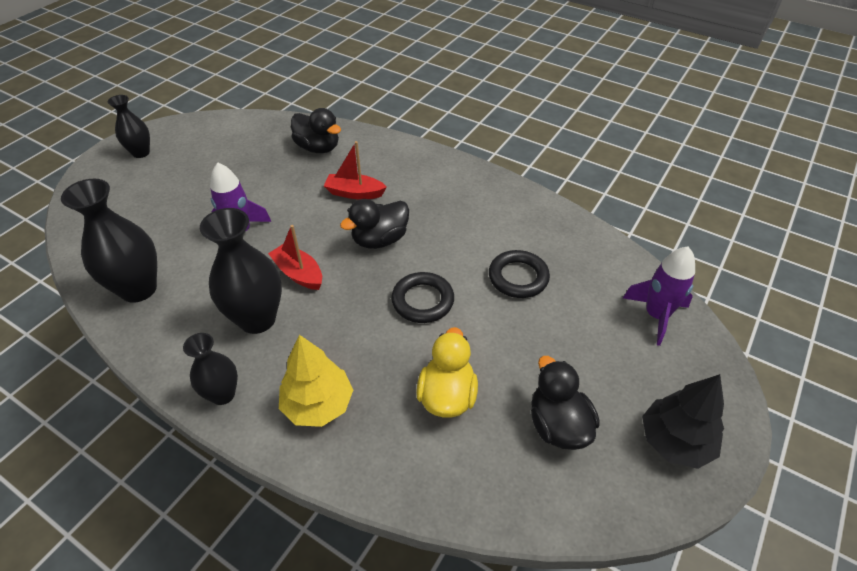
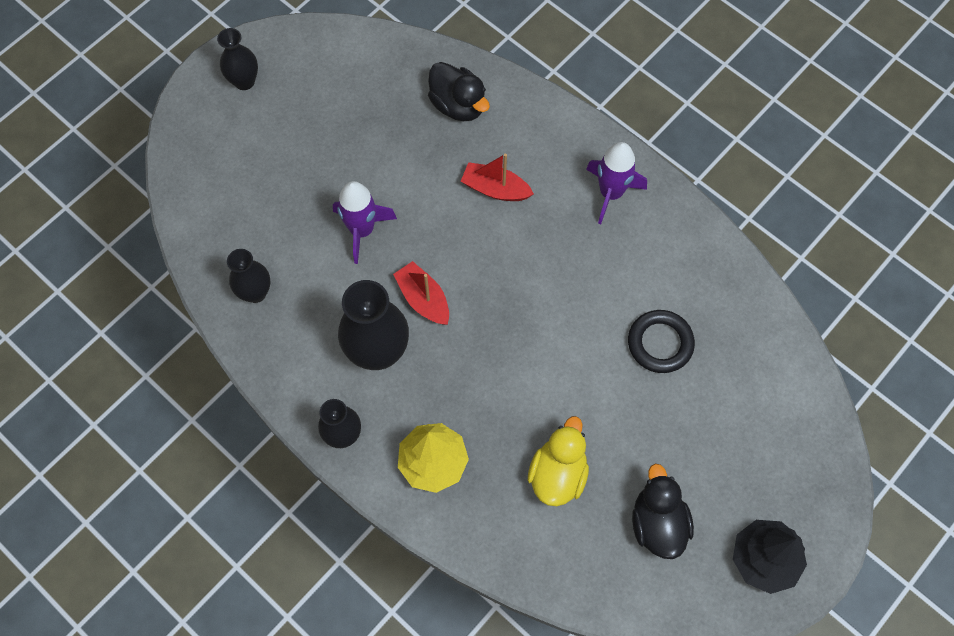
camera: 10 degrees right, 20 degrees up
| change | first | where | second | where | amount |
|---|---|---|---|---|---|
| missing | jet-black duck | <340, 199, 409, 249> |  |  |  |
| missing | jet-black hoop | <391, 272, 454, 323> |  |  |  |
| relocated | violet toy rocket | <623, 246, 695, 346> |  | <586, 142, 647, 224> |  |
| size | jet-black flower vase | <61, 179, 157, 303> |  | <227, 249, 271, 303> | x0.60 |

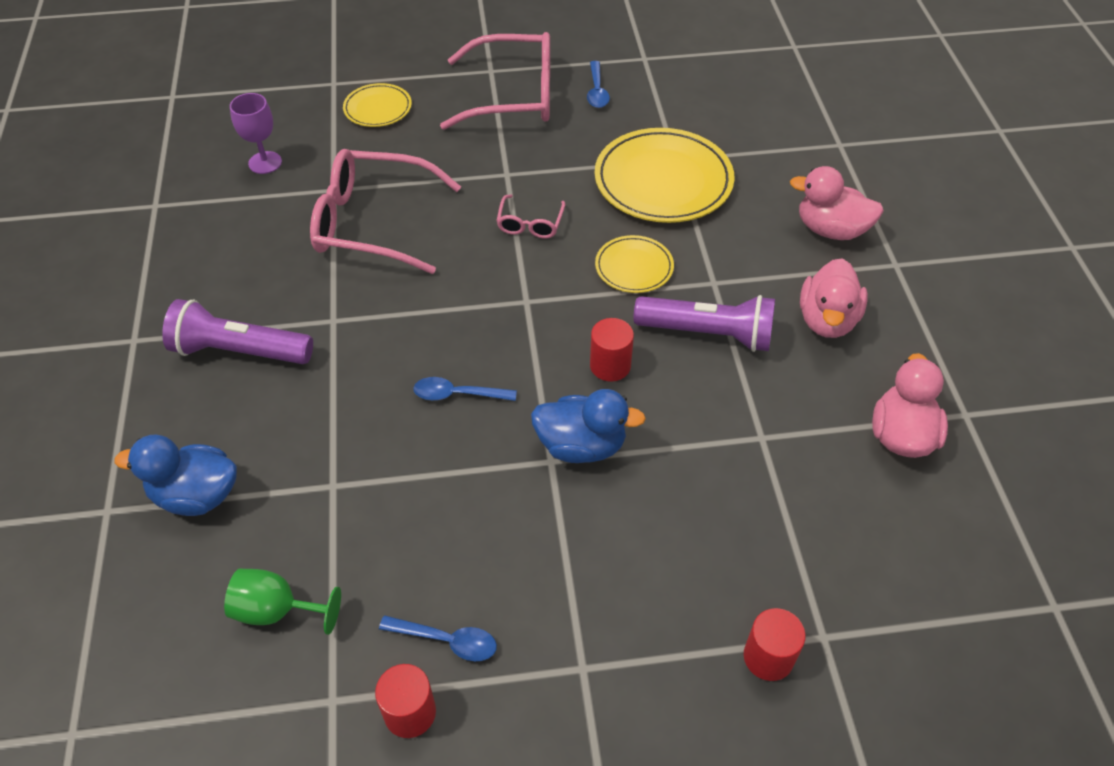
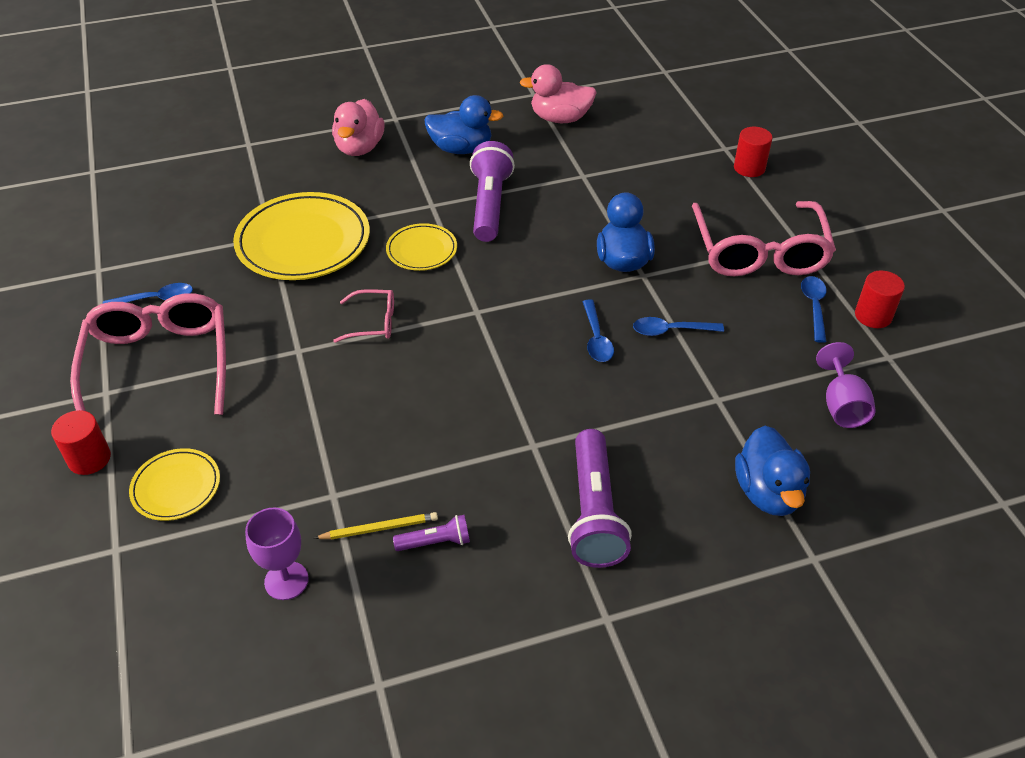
camera: 100 degrees left, 5 degrees down
| change | first | where | second | where | amount |
|---|---|---|---|---|---|
| appeared |  |  | bright yellow pencil | <315, 512, 438, 540> |  |
| appeared |  |  | violet flashlight | <393, 515, 470, 551> |  |
| appeared |  |  | blue spoon | <633, 317, 724, 336> |  |
| relocated | rosy eyeglasses | <310, 149, 461, 274> |  | <692, 201, 836, 276> |  |
| relocated | crimson cylinder | <590, 318, 634, 382> |  | <51, 410, 111, 475> |  |
| colour | leaf-green wine glass | <224, 569, 341, 635> | violet wine glass | <816, 342, 876, 428> |  |
| colour | rosy duck | <800, 258, 868, 338> | blue duck | <424, 95, 503, 154> |  |

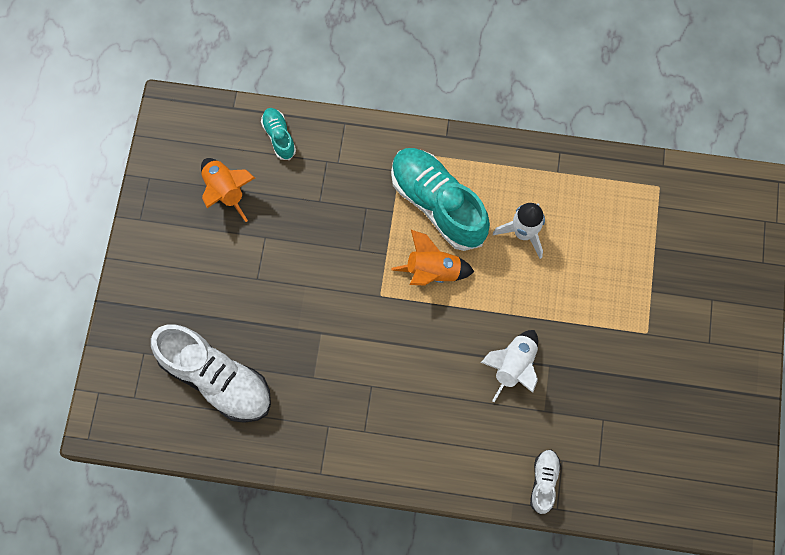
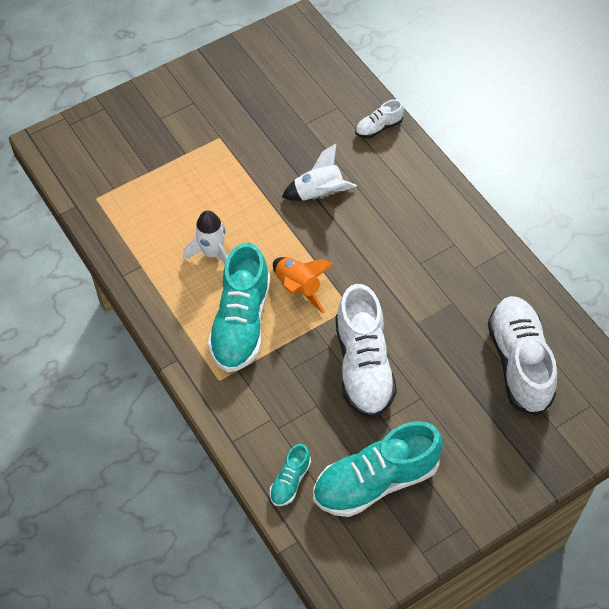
camera: 130 degrees left, 15 degrees down
| change | first | where | second | where | amount |
|---|---|---|---|---|---|
| appeared |  |  | snow-white sneaker | <335, 284, 397, 418> |  |
| exchanged | orange toy rocket | <201, 158, 255, 222> | turquoise sneaker | <313, 421, 443, 517> |  |

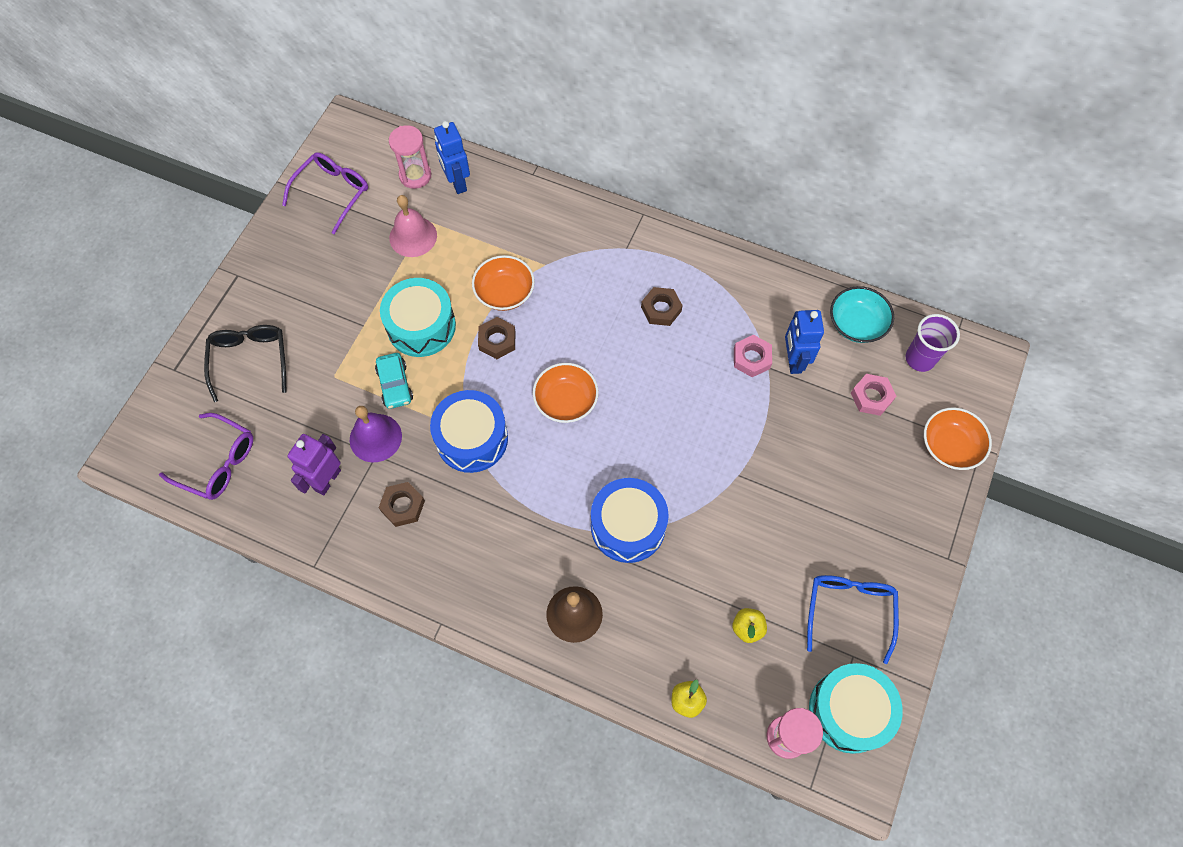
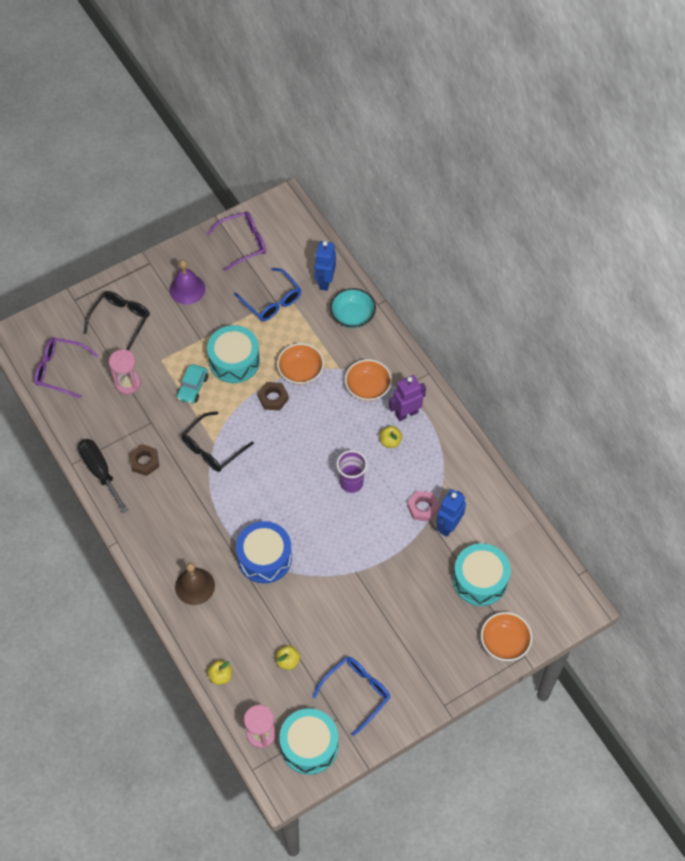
camera: 35 degrees right, 5 degrees down
| change | first | where | second | where | amount |
|---|---|---|---|---|---|
| appeared |  |  | jet-black flat screwdriver | <78, 439, 129, 513> |  |
| relocated | violet robot figure | <287, 434, 341, 495> |  | <389, 375, 426, 421> |  |
| relocated | violet school bell | <350, 406, 402, 462> |  | <169, 260, 205, 305> |  |
| relocated | rosy sandglass | <389, 125, 431, 189> |  | <109, 349, 141, 394> |  |
| relocated | orange deep dish | <533, 363, 599, 423> |  | <345, 359, 392, 401> |  |
| relocated | turquoise deep dish | <830, 286, 894, 343> |  | <330, 288, 376, 328> |  |
| relocated | violet cup | <905, 314, 960, 372> |  | <336, 450, 368, 493> |  |
| exchanged | rosy school bell | <389, 195, 437, 257> | blue eyeglasses | <234, 268, 301, 321> |  |
| exchanged | blue toy drum | <430, 390, 508, 473> | jet-black eyeglasses | <182, 411, 254, 472> |  |
| exchanged | brown hexagon nut | <641, 287, 683, 326> | bright yellow toy apple | <380, 426, 402, 448> |  |
| exchanged | rosy hexagon nut | <851, 374, 896, 416> | turquoise toy drum | <453, 543, 511, 606> |  |
| spun | violet eyeglasses | <159, 413, 253, 500> |  | <34, 338, 98, 398> | 135 degrees clockwise |

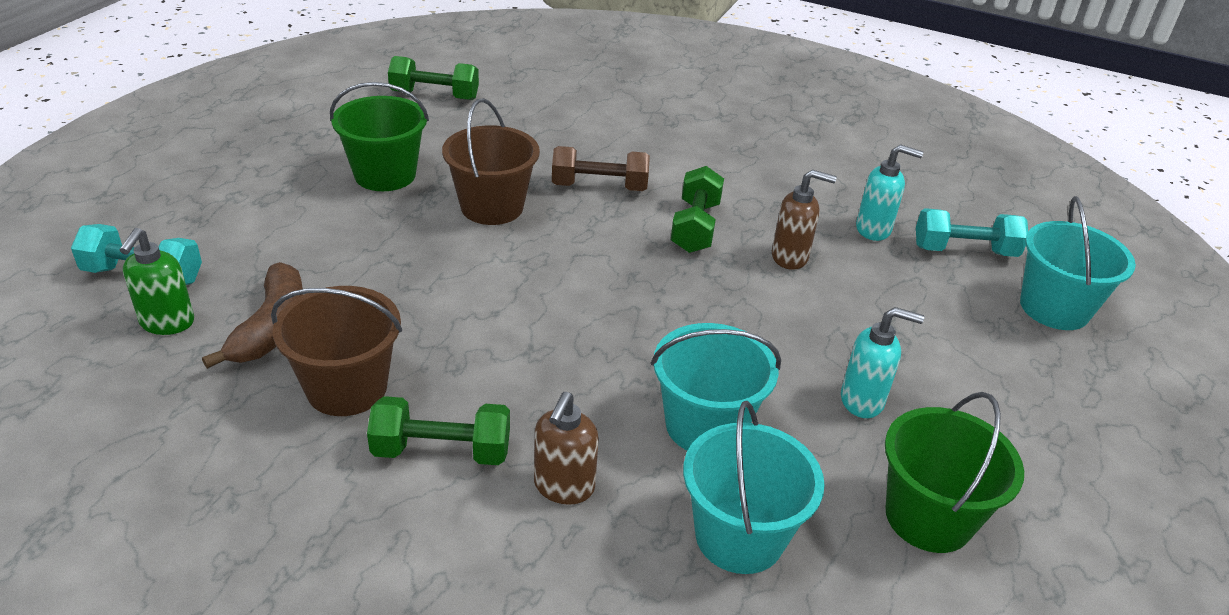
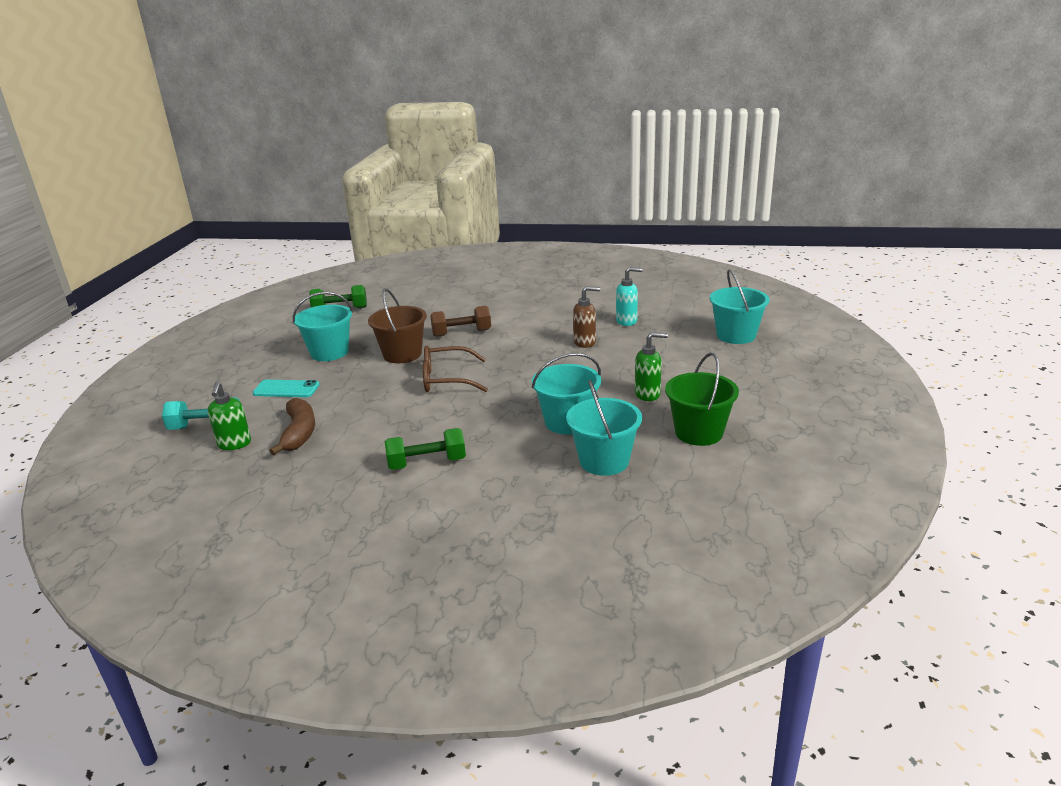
camera: 10 degrees left, 10 degrees down
| change | first | where | second | where | amount |
|---|---|---|---|---|---|
| missing | brown sand bucket | <271, 286, 402, 416> |  |  |  |
| missing | brown pump bottle | <534, 392, 599, 505> |  |  |  |
| missing | leaf-green free weight | <671, 166, 724, 253> |  |  |  |
| missing | turquoise free weight | <916, 208, 1028, 257> |  |  |  |
| appeared |  |  | turquoise mobile phone | <252, 380, 320, 397> |  |
| appeared |  |  | brown eyeglasses | <423, 346, 488, 392> |  |
| colour | leaf-green sand bucket | <330, 82, 429, 191> | turquoise sand bucket | <293, 292, 353, 361> |  |
| colour | turquoise pump bottle | <841, 307, 924, 418> | leaf-green pump bottle | <635, 332, 668, 401> |  |

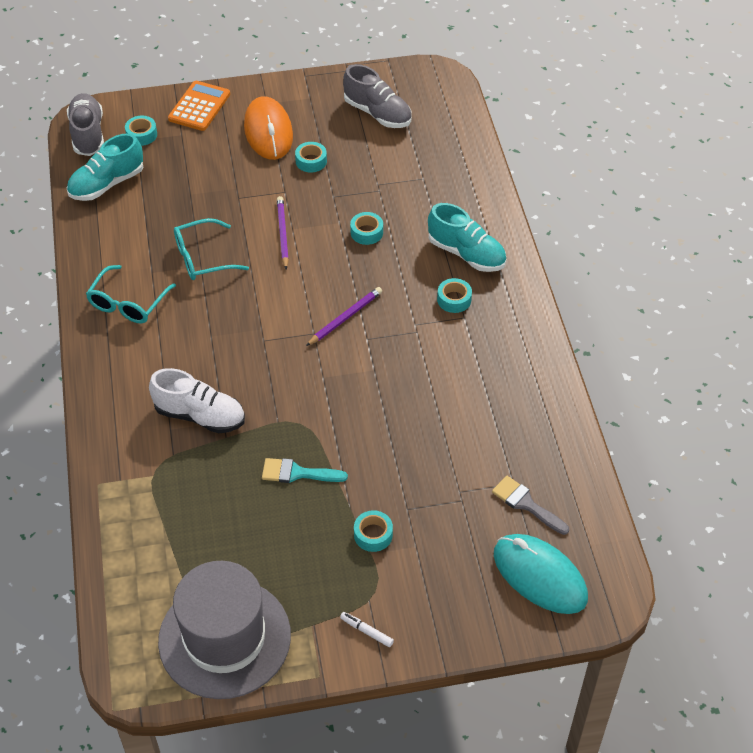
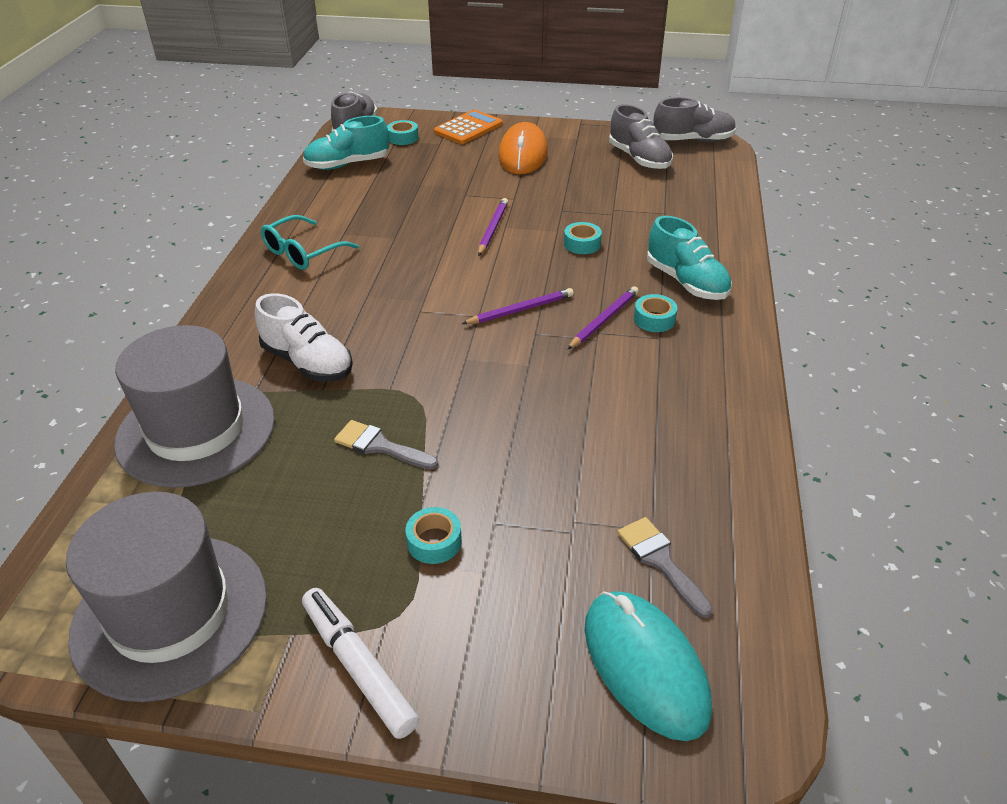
camera: 20 degrees right, 10 degrees down
| change | first | where | second | where | amount |
|---|---|---|---|---|---|
| missing | turquoise eyeglasses | <174, 218, 249, 280> |  |  |  |
| missing | turquoise tape | <295, 142, 327, 172> |  |  |  |
| appeared |  |  | ash-grey tall hat | <114, 325, 275, 488> |  |
| appeared |  |  | violet pencil | <567, 286, 639, 350> |  |
| appeared |  |  | ash-grey sneaker | <653, 97, 736, 142> |  |
| colour | turquoise paint brush | <262, 458, 348, 483> | ash-grey paint brush | <334, 420, 438, 470> |  |
| size | snow-white felt pen | <340, 612, 394, 647> |  | <302, 588, 419, 739> | x2.07 |

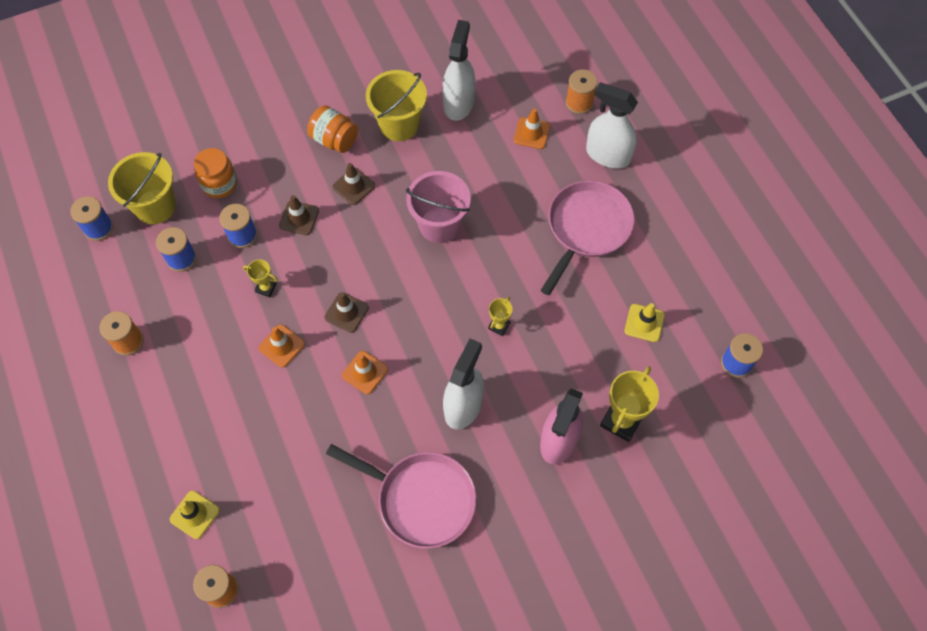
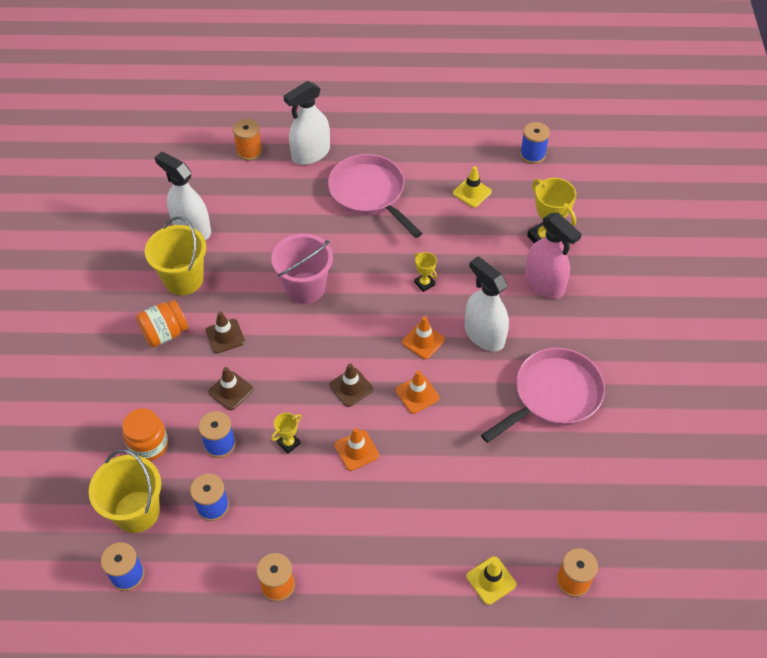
camera: 65 degrees left, 10 degrees down
| change | first | where | second | where | amount |
|---|---|---|---|---|---|
| relocated | orange safety cone | <514, 109, 550, 149> |  | <402, 316, 445, 359> |  |

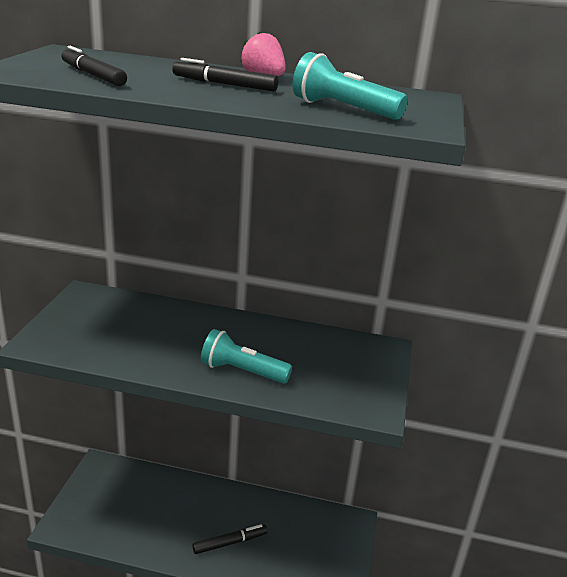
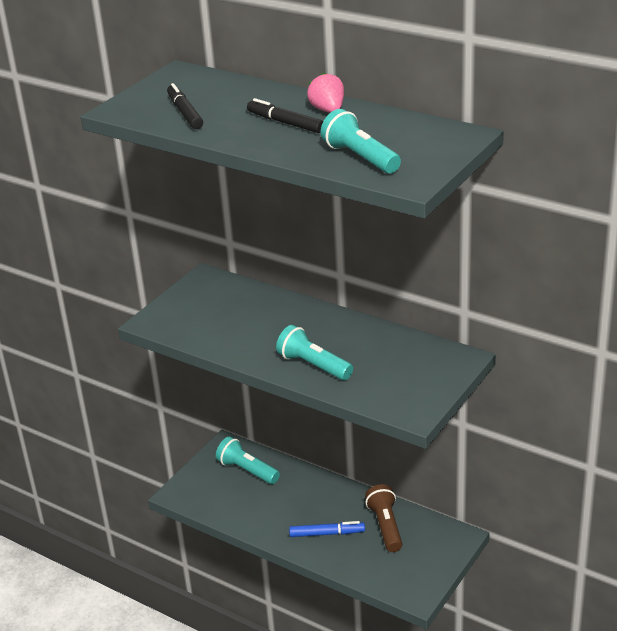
camera: 25 degrees right, 5 degrees up
| change | first | where | second | where | amount |
|---|---|---|---|---|---|
| appeared |  |  | turquoise flashlight | <216, 436, 280, 484> |  |
| appeared |  |  | brown flashlight | <365, 484, 402, 552> |  |
| colour | jet-black felt pen | <192, 524, 268, 554> | blue felt pen | <289, 521, 365, 537> |  |

